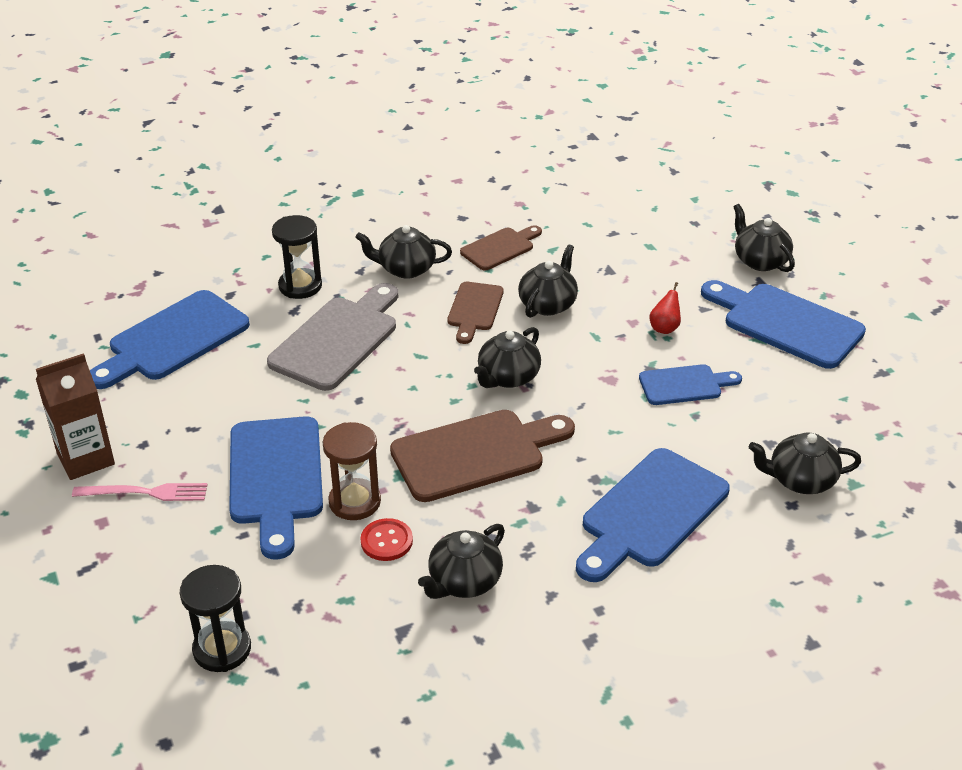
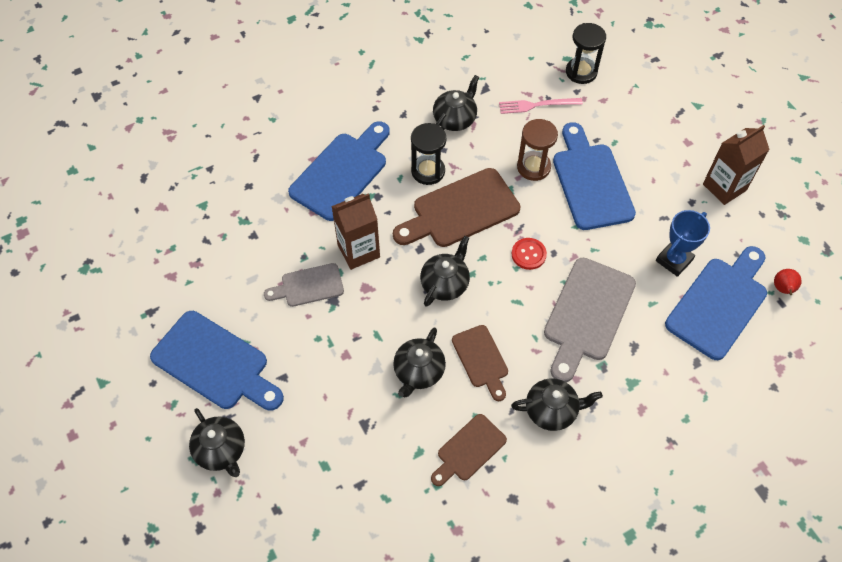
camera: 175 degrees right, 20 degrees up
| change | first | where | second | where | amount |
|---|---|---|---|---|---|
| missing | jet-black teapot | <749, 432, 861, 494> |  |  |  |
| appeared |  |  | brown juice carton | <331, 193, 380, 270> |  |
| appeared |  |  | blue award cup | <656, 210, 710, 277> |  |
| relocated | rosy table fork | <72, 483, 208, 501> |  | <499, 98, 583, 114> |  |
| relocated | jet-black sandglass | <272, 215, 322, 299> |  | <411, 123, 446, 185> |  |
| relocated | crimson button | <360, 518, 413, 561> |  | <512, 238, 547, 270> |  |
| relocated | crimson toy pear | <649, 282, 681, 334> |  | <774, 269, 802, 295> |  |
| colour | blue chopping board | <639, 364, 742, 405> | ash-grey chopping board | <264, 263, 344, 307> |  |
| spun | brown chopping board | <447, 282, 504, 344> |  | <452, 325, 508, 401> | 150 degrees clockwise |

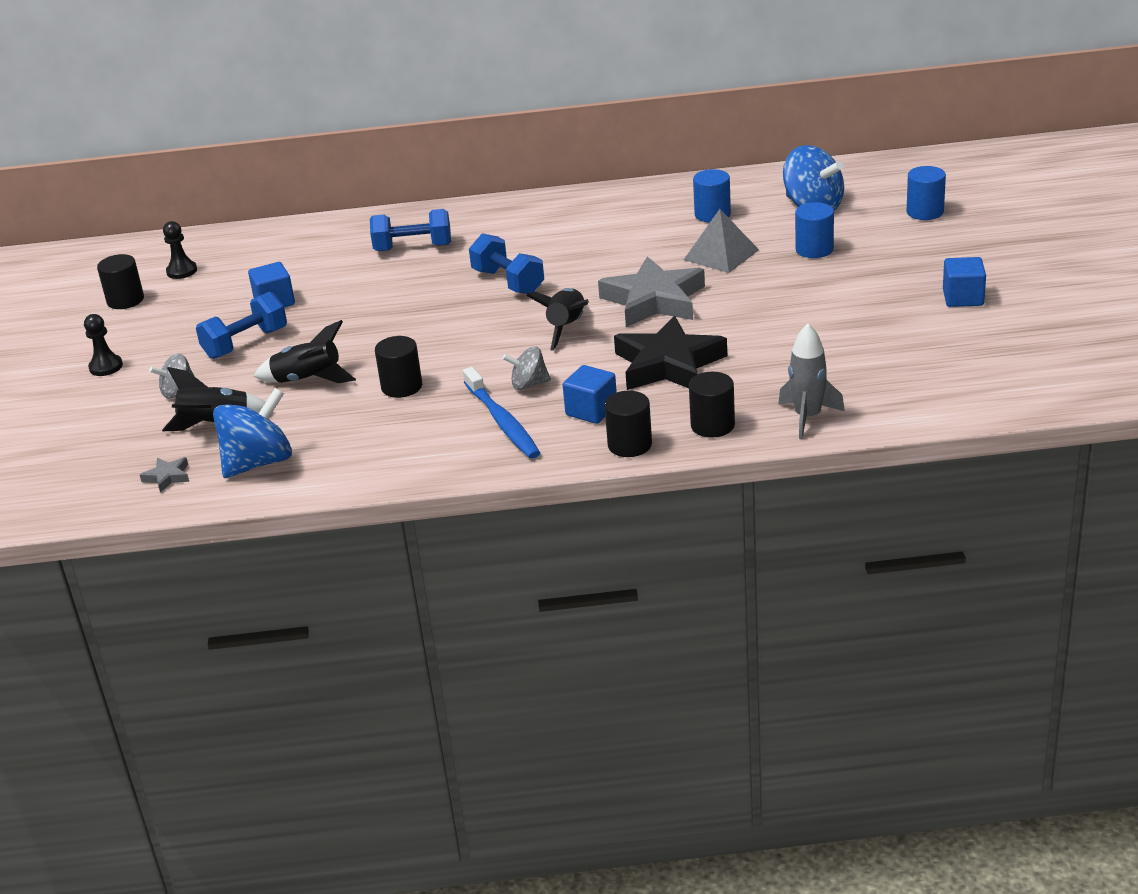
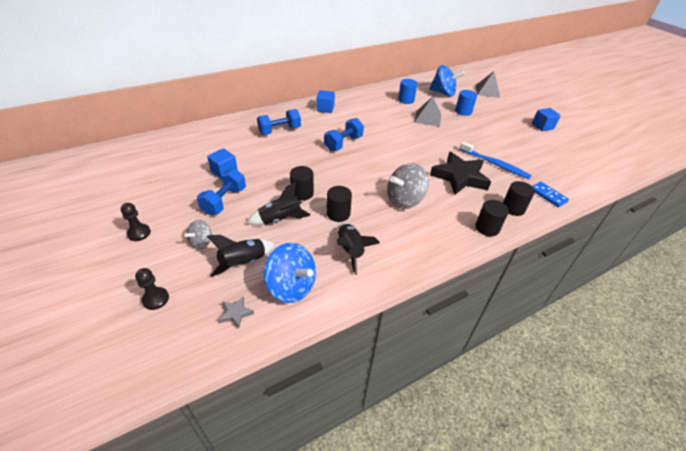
camera: 30 degrees left, 10 degrees up
| change | first | where | second | where | amount |
|---|---|---|---|---|---|
| missing | ash-grey star | <598, 256, 705, 327> |  |  |  |
| relocated | jet-black cylinder | <97, 254, 144, 309> |  | <290, 166, 314, 201> |  |
| relocated | jet-black game pawn | <163, 221, 197, 279> |  | <135, 268, 169, 310> |  |
| relocated | blue toothbrush | <463, 367, 540, 459> |  | <459, 141, 532, 179> |  |
| relocated | jet-black toy rocket | <526, 288, 589, 351> |  | <337, 223, 380, 275> |  |
| relocated | blue cube | <563, 365, 617, 424> |  | <316, 90, 335, 113> |  |
| exchanged | ash-grey toy rocket | <778, 324, 845, 439> | blue domino | <532, 182, 569, 207> |  |
| exchanged | blue cylinder | <906, 166, 946, 220> | ash-grey solid pyramid | <476, 71, 500, 98> |  |
| spun | blue spinning top | <213, 388, 292, 478> |  | <264, 243, 316, 303> | 105 degrees clockwise |
| spun | blue free weight | <469, 233, 544, 294> |  | <324, 118, 364, 151> | 75 degrees counterclockwise |
| size | ash-grey spinning top | <503, 346, 551, 390> |  | <387, 163, 428, 209> | x1.77 |

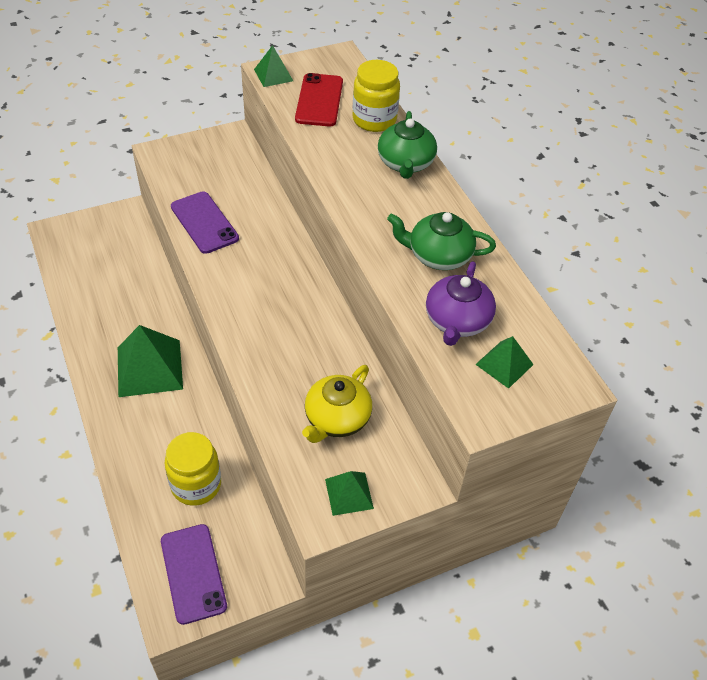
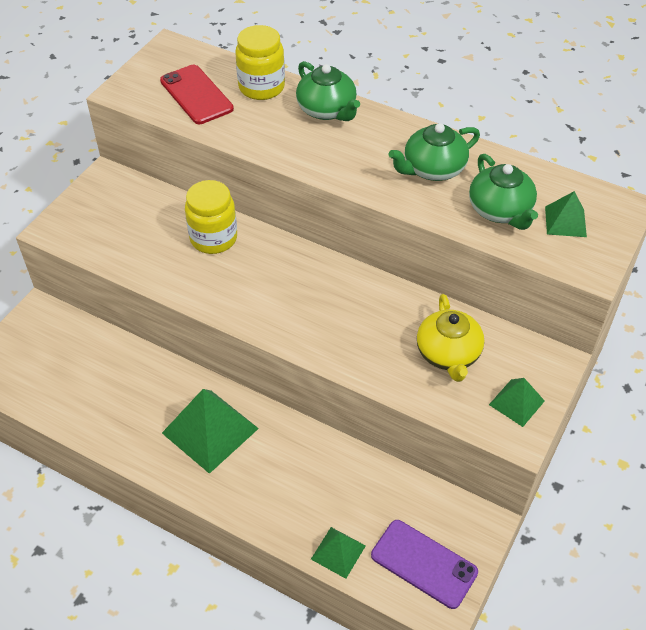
camera: 35 degrees left, 0 degrees up
| change | first | where | second | where | amount |
|---|---|---|---|---|---|
| missing | violet mobile phone | <171, 191, 239, 254> |  |  |  |
| relocated | bright yellow jam jar | <165, 432, 221, 506> |  | <185, 180, 237, 254> |  |
| relocated | leaf-green solid pyramid | <254, 45, 293, 87> |  | <311, 527, 366, 579> |  |
| colour | violet teapot | <426, 261, 496, 346> | leaf-green teapot | <469, 154, 538, 230> |  |

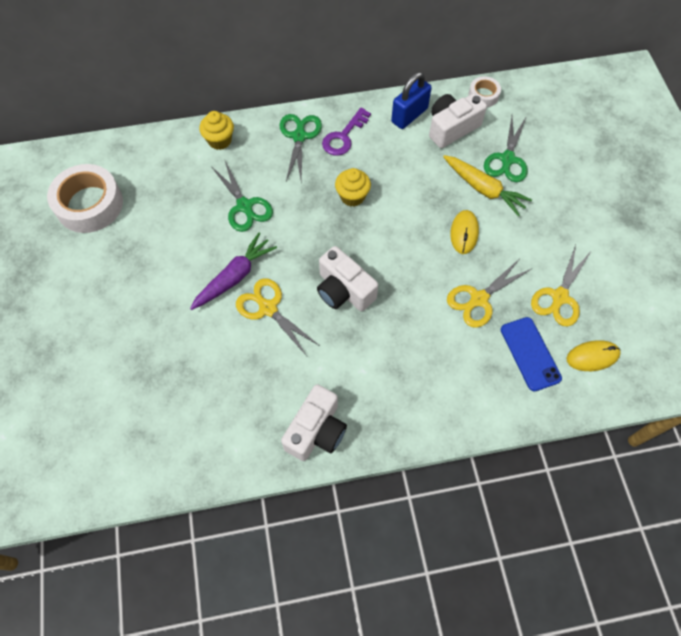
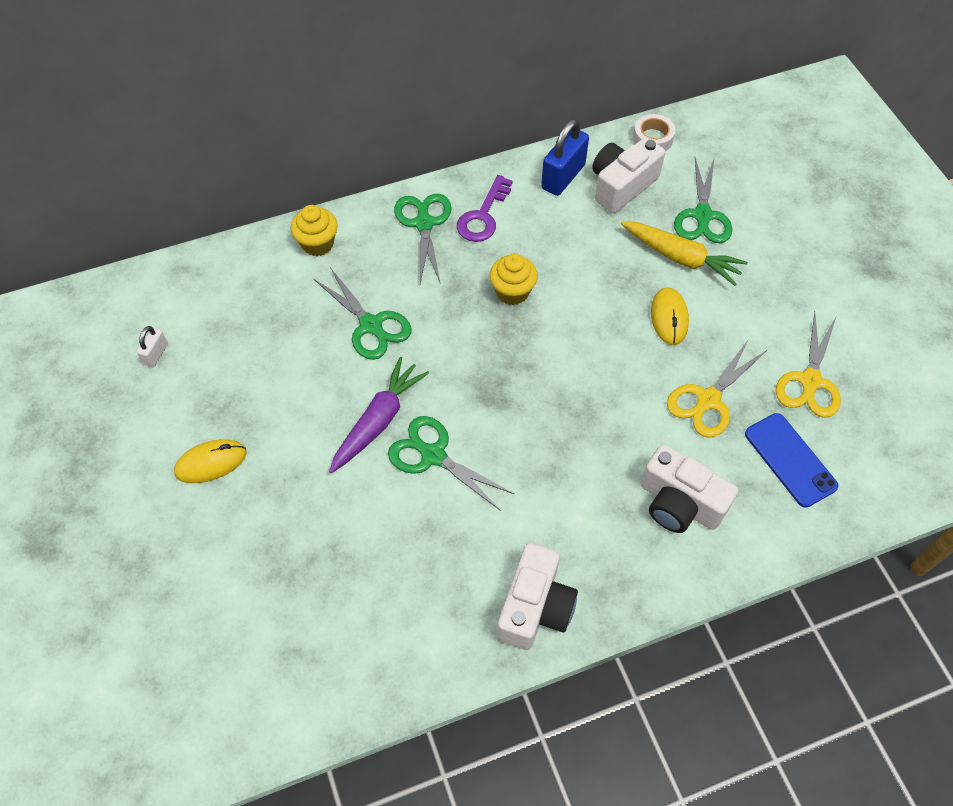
camera: 10 degrees left, 5 degrees down
| change | first | where | second | where | amount |
|---|---|---|---|---|---|
| relocated | snow-white photo camera | <317, 246, 378, 311> |  | <640, 444, 738, 533> |  |
| relocated | bright yellow PC mouse | <566, 340, 621, 371> |  | <174, 439, 247, 483> |  |
| exchanged | snow-white tape | <47, 164, 123, 233> | snow-white padlock | <137, 326, 168, 367> |  |
| colour | bright yellow scissors | <236, 278, 320, 356> | leaf-green scissors | <388, 416, 514, 511> |  |

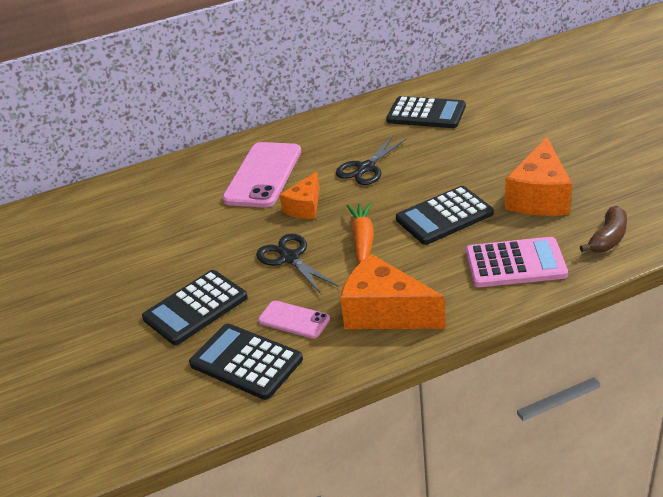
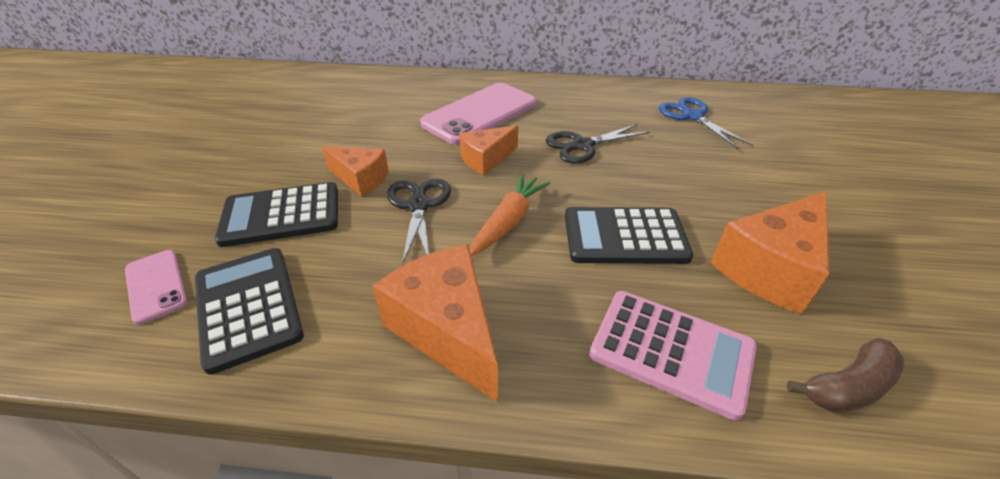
camera: 25 degrees right, 5 degrees up
| change | first | where | second | where | amount |
|---|---|---|---|---|---|
| appeared |  |  | orange cheese | <322, 147, 389, 196> |  |
| relocated | rosy mobile phone | <258, 301, 330, 339> |  | <125, 250, 188, 324> |  |
| exchanged | jet-black calculator | <386, 96, 466, 128> | blue scissors | <659, 97, 753, 149> |  |

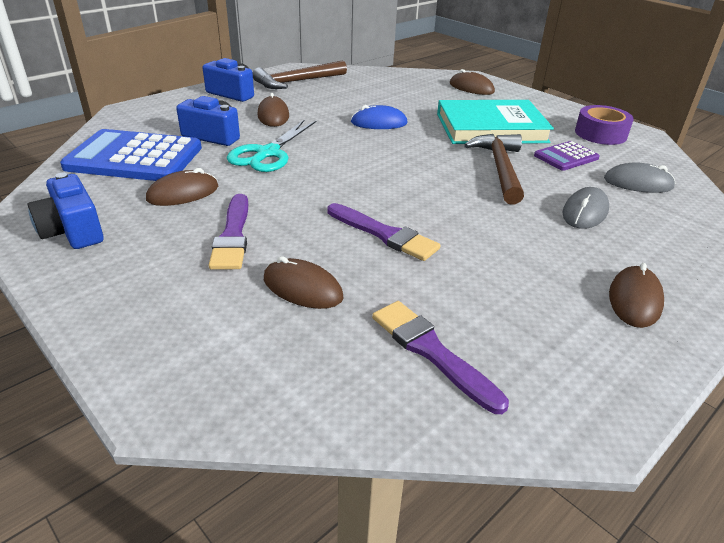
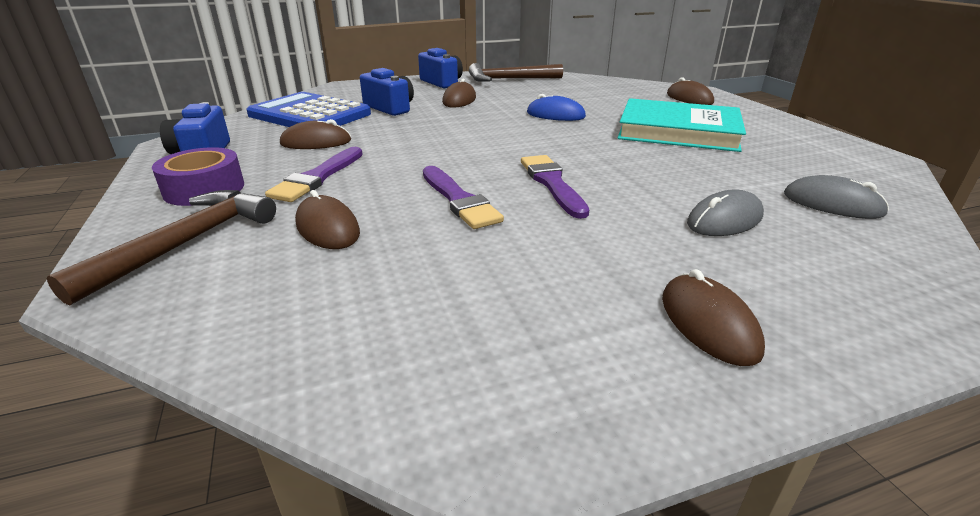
camera: 25 degrees right, 5 degrees down
| change | first | where | second | where | amount |
|---|---|---|---|---|---|
| missing | turquoise scissors | <227, 120, 317, 172> |  |  |  |
| missing | violet calculator | <534, 141, 600, 171> |  |  |  |
| relocated | violet paint brush | <372, 301, 509, 414> |  | <521, 155, 589, 219> |  |
| relocated | brown hammer | <464, 134, 524, 205> |  | <46, 190, 276, 306> |  |
| relocated | violet tape | <575, 105, 634, 145> |  | <152, 147, 244, 206> |  |
| spun | brown PC mouse | <609, 263, 664, 328> |  | <662, 269, 765, 366> | 60 degrees counterclockwise |

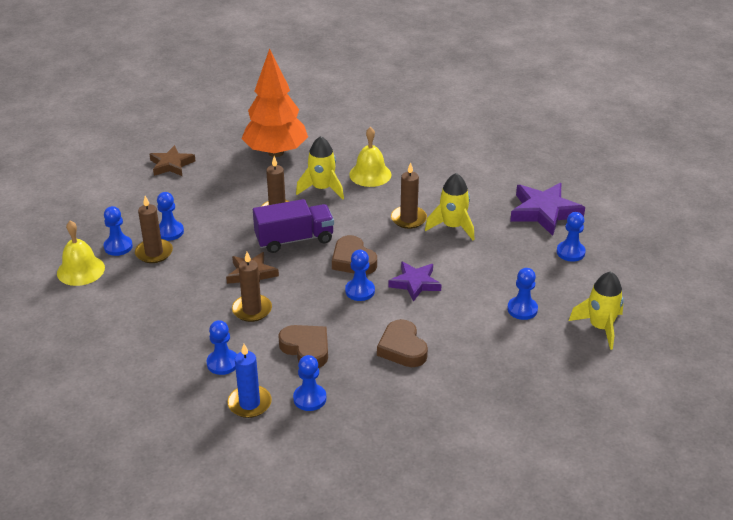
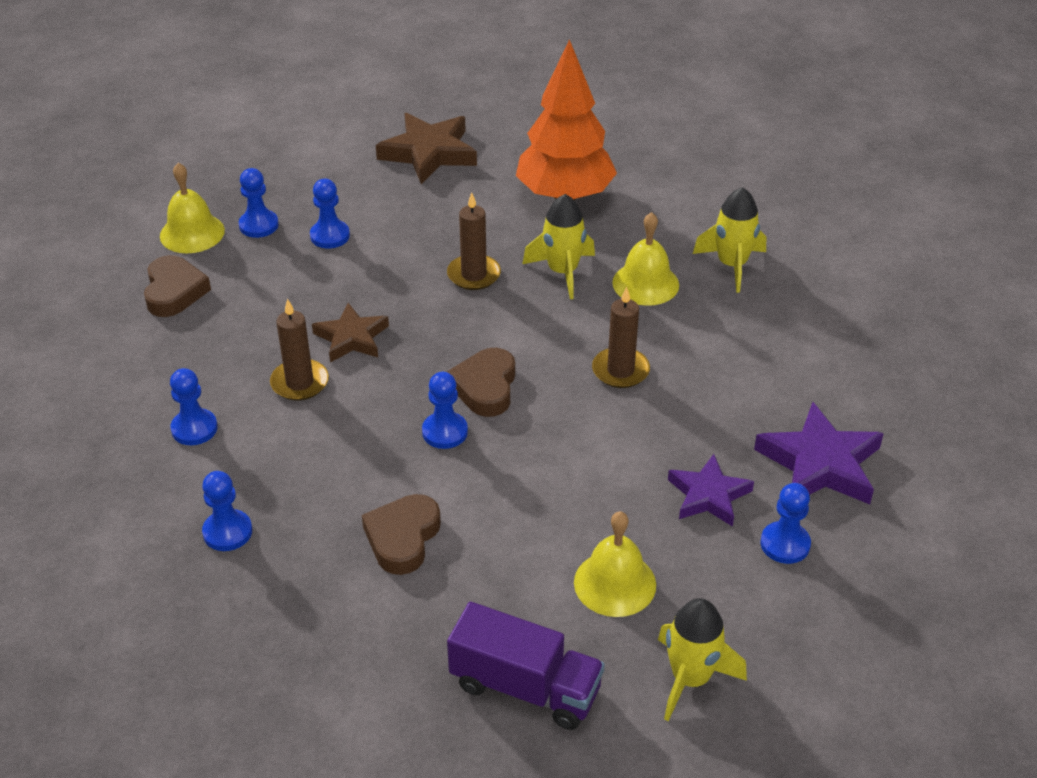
camera: 40 degrees right, 5 degrees up
| change | first | where | second | where | amount |
|---|---|---|---|---|---|
| missing | brown wax candle | <135, 196, 173, 263> |  |  |  |
| missing | blue wax candle | <227, 344, 272, 418> |  |  |  |
| relocated | violet truck | <253, 199, 334, 253> |  | <447, 602, 605, 730> |  |
| relocated | brown heart shape | <278, 325, 328, 368> |  | <144, 255, 211, 317> |  |
| relocated | violet star | <388, 262, 442, 302> |  | <668, 454, 754, 527> |  |
| relocated | bright yellow toy rocket | <425, 173, 474, 240> |  | <693, 187, 766, 293> |  |
| exchanged | blue game pawn | <507, 268, 538, 320> | bright yellow school bell | <574, 511, 656, 617> |  |
| size | brown star | <149, 145, 195, 176> |  | <376, 113, 477, 184> | x1.53 |

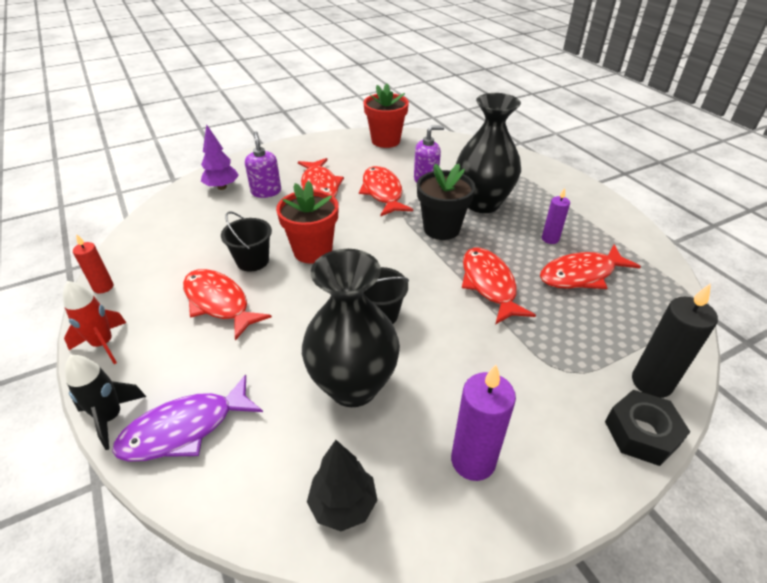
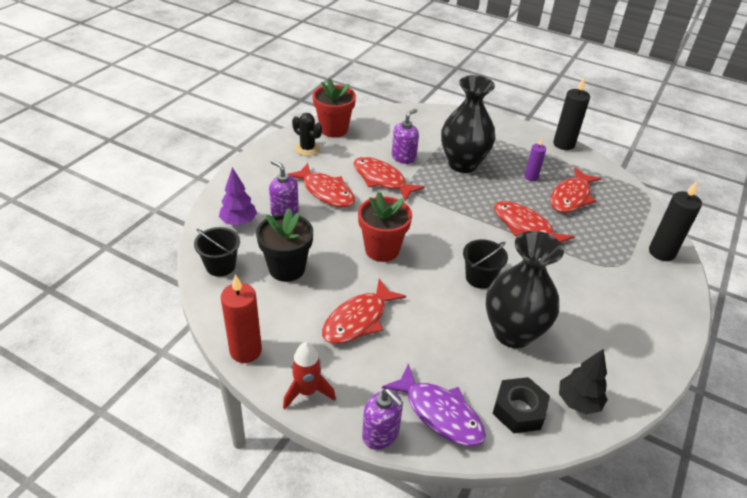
camera: 35 degrees left, 0 degrees up
| change | first | where | second | where | amount |
|---|---|---|---|---|---|
| missing | violet wax candle | <451, 365, 516, 481> |  |  |  |
| appeared |  |  | jet-black cactus | <292, 113, 322, 156> |  |
| appeared |  |  | jet-black wax candle | <553, 77, 590, 150> |  |
| relocated | jet-black sand bucket | <221, 211, 272, 272> |  | <194, 227, 240, 277> |  |
| relocated | jet-black potted plant | <417, 164, 475, 240> |  | <256, 208, 313, 282> |  |
| relocated | jet-black hexagon nut | <605, 390, 690, 466> |  | <492, 377, 550, 433> |  |
| exchanged | jet-black toy rocket | <65, 355, 146, 450> | violet pump bottle | <362, 389, 403, 450> |  |
| spun | violet toy fish | <112, 375, 263, 461> |  | <382, 363, 486, 446> | 75 degrees counterclockwise |
| spun | crimson toy fish | <183, 269, 272, 341> |  | <322, 279, 406, 344> | 60 degrees counterclockwise |
| size | crimson wax candle | <73, 234, 113, 294> |  | <221, 274, 262, 363> | x1.69 |

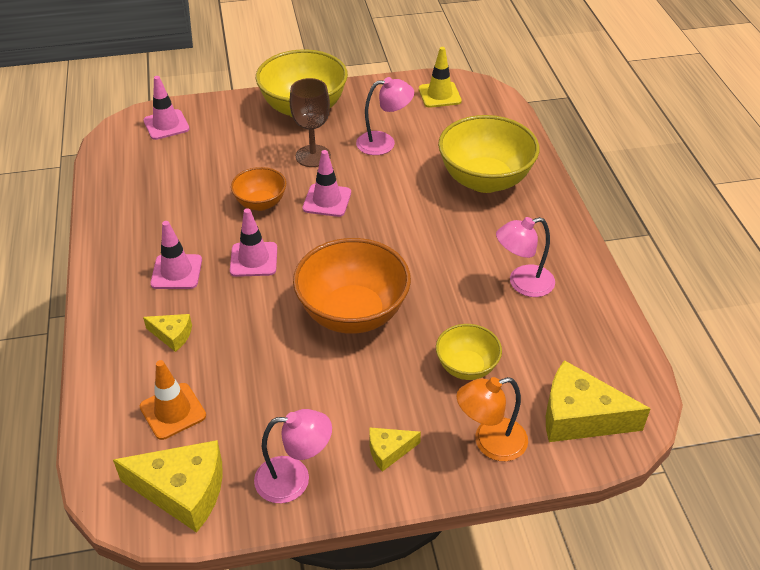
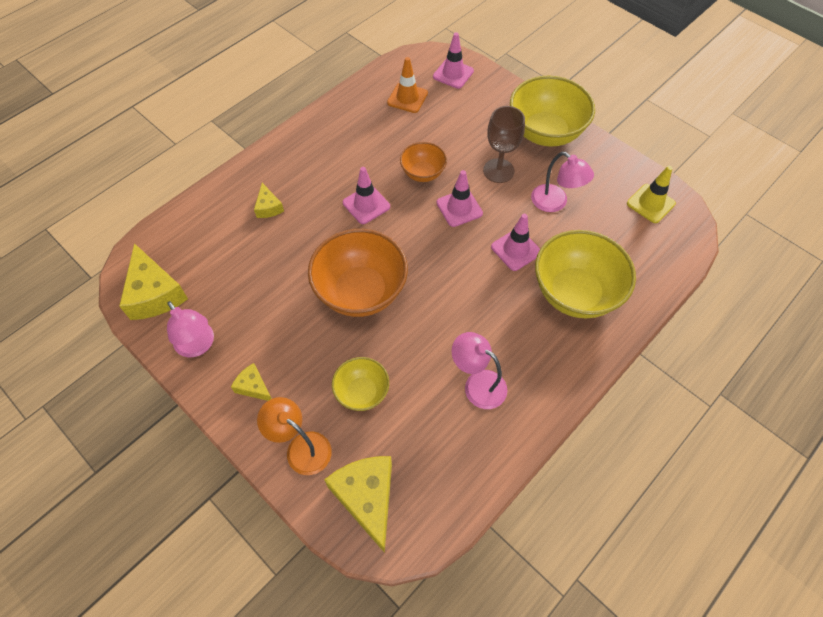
camera: 55 degrees right, 15 degrees up
| change | first | where | second | where | amount |
|---|---|---|---|---|---|
| relocated | orange safety cone | <140, 360, 206, 440> |  | <387, 57, 428, 113> |  |
| relocated | rosy safety cone | <150, 221, 202, 289> |  | <491, 214, 540, 271> |  |

